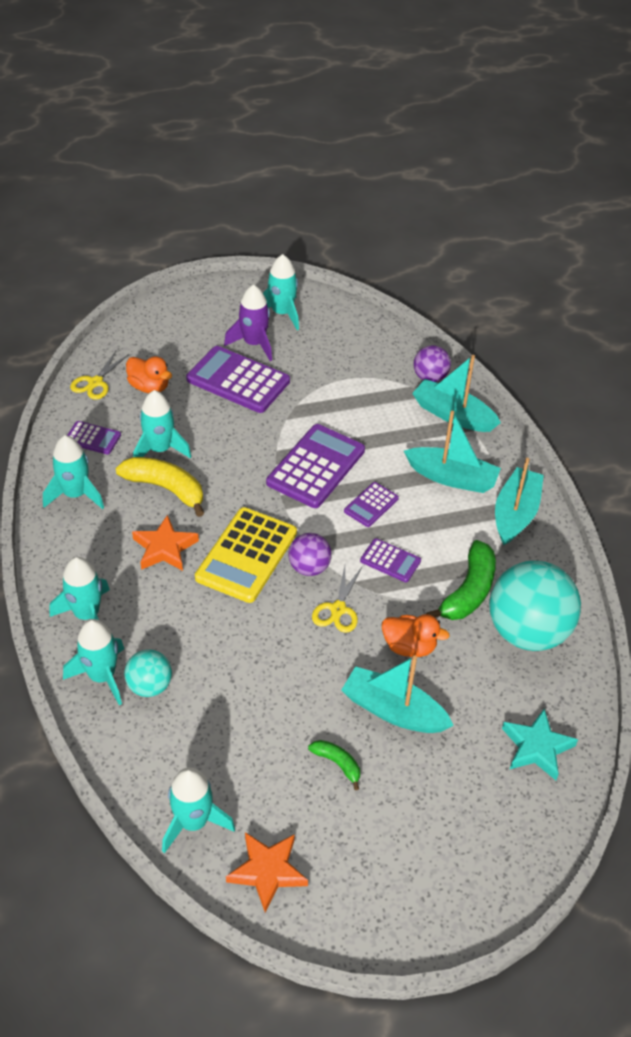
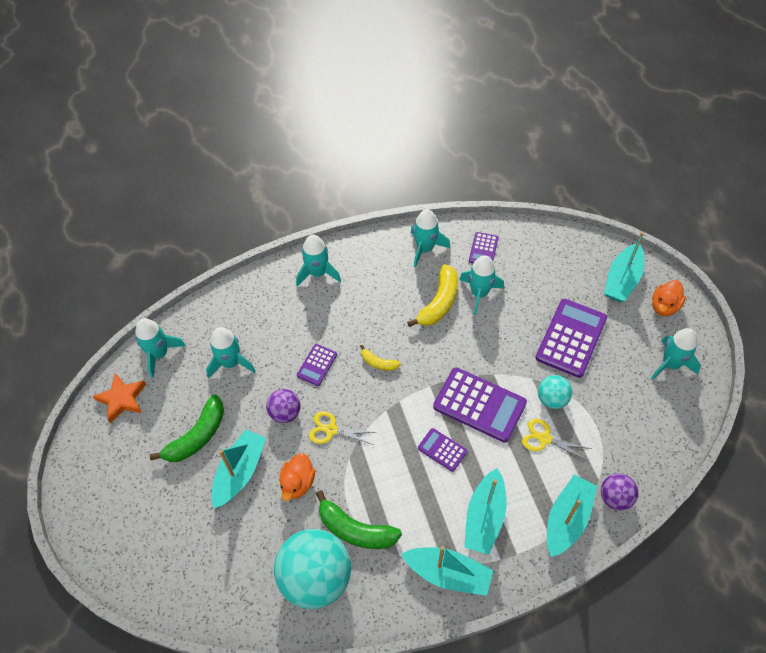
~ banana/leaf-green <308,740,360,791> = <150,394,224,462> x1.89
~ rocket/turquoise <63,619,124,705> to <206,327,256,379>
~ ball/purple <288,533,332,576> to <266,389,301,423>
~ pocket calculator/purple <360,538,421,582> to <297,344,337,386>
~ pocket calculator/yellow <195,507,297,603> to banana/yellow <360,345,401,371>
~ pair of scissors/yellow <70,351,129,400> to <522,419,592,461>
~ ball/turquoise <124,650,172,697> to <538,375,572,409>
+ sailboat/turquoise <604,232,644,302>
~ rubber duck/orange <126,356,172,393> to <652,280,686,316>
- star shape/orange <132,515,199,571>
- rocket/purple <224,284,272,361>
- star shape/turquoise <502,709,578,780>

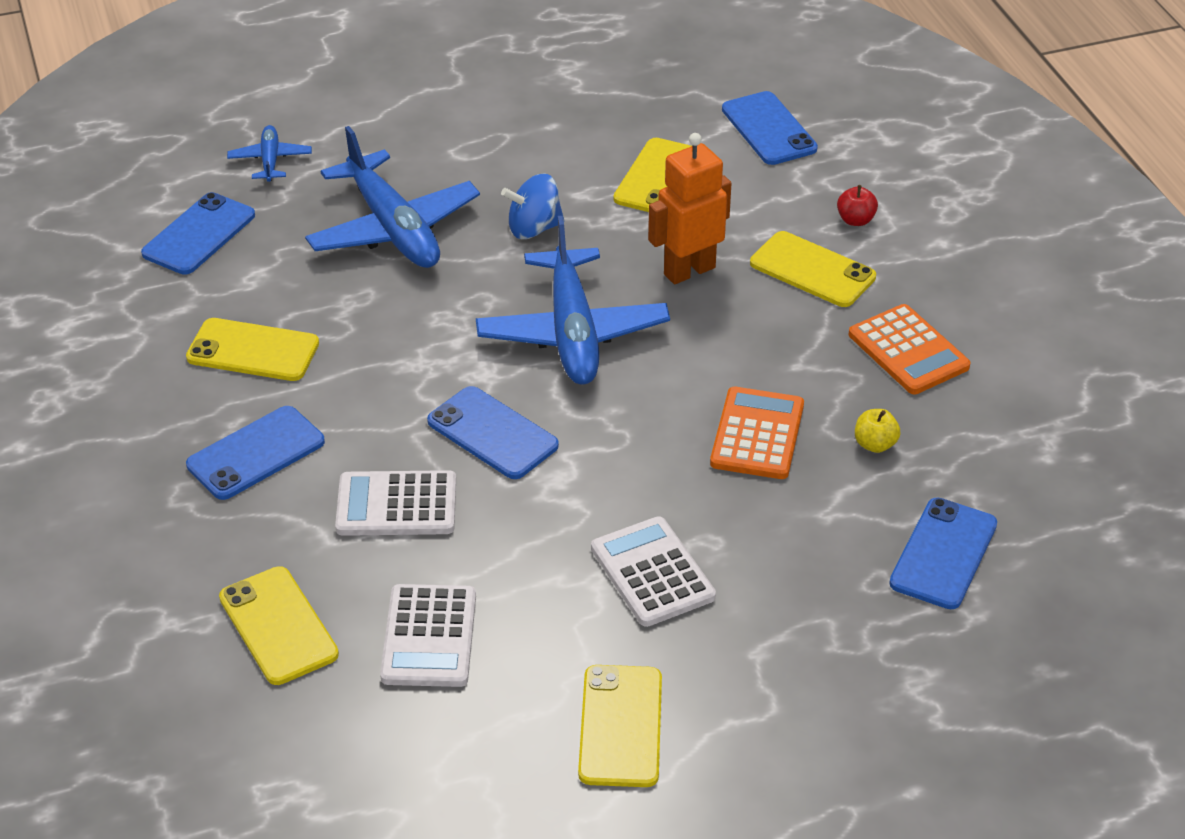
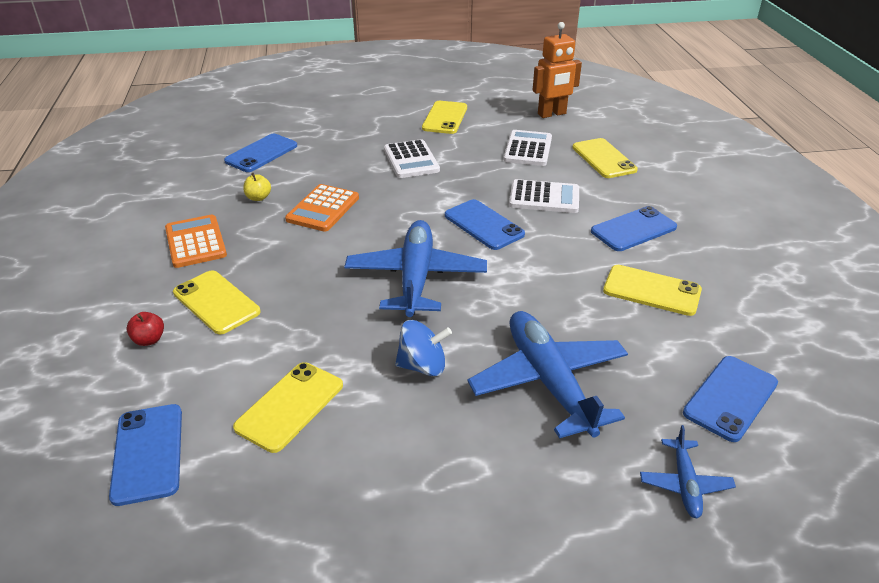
~ robot/orange <648,133,732,284> to <533,22,582,118>

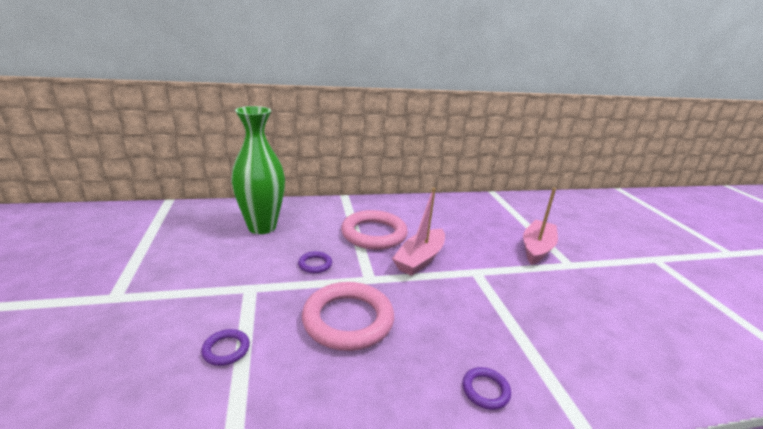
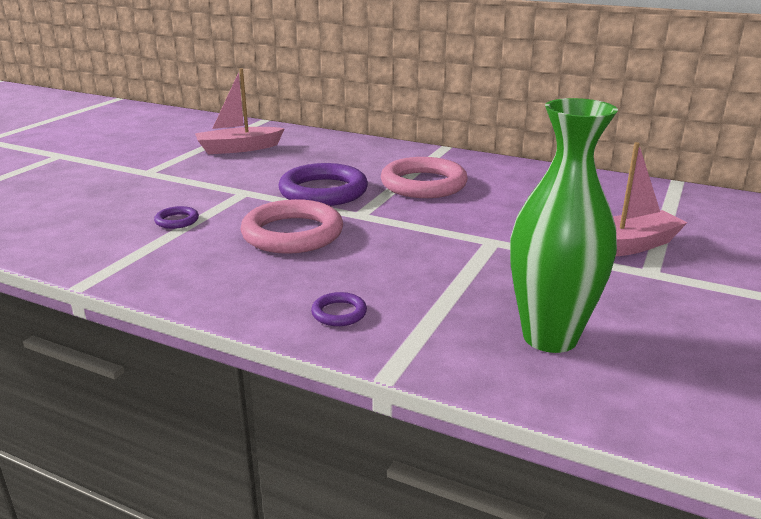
~ sailboat/rose-pink <392,188,445,276> to <195,68,285,154>
~ hoop/purple <298,251,332,273> = <278,163,368,206> x2.26
~ flower vase/leaf-green <231,106,285,234> to <510,98,618,353>

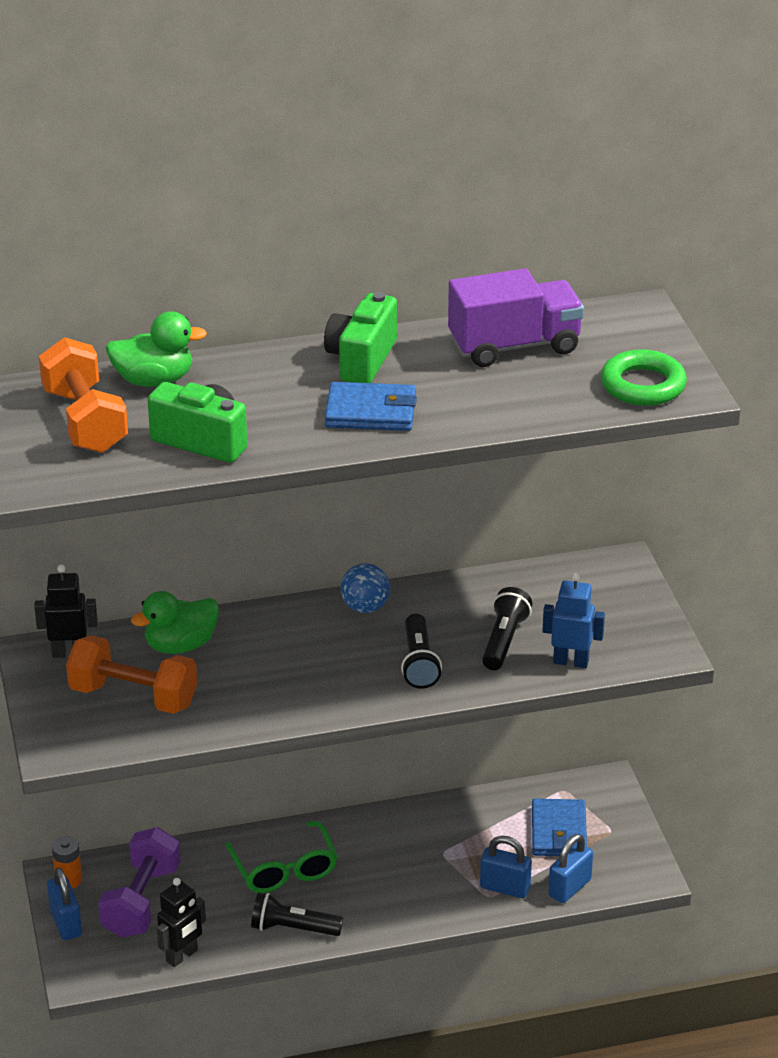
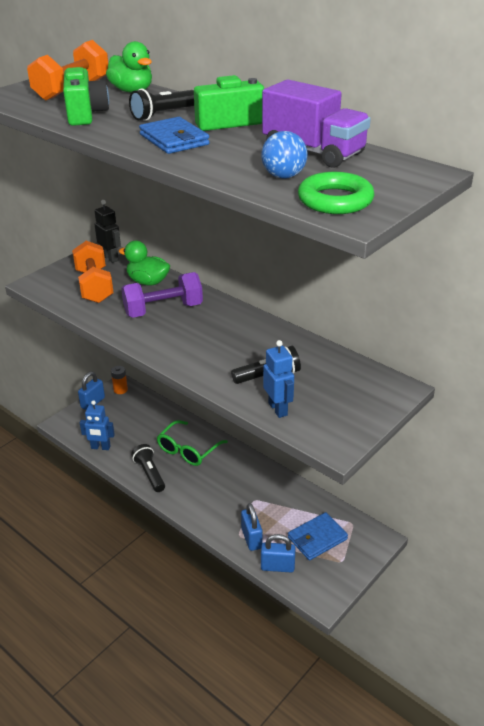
~ robot/black <157,878,206,967> to robot/cobalt <80,400,115,450>
~ free weight/purple <98,827,181,938> to <121,272,203,318>
~ torch/black <401,613,442,689> to <129,88,194,121>
~ ball/cobalt <341,563,390,613> to <261,131,308,179>

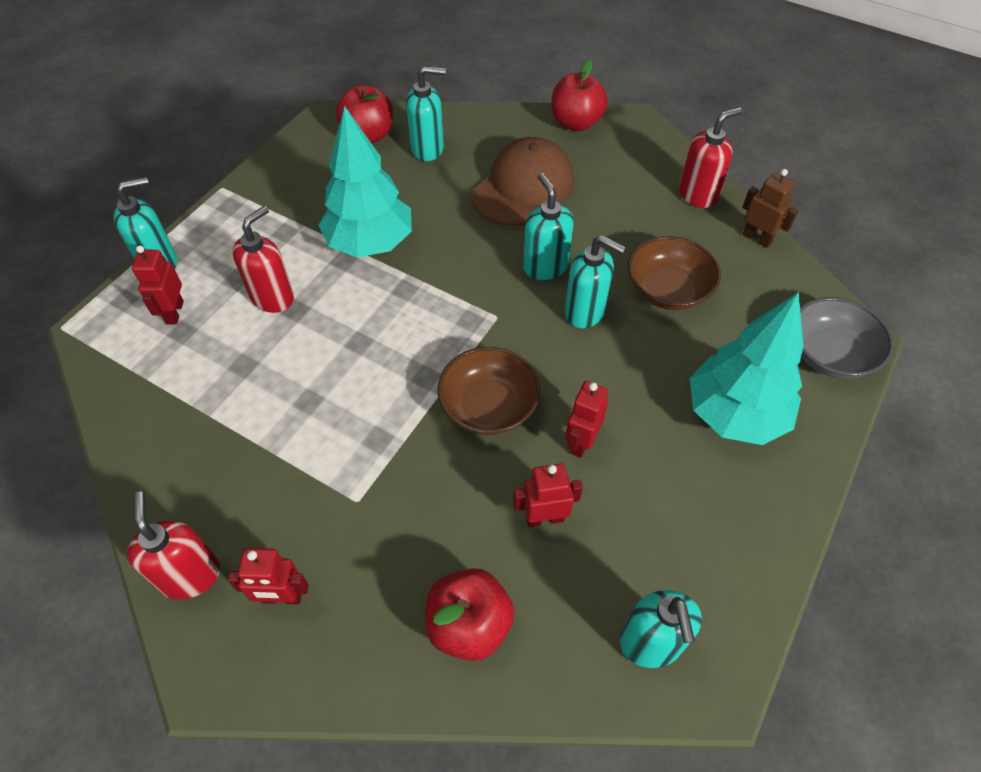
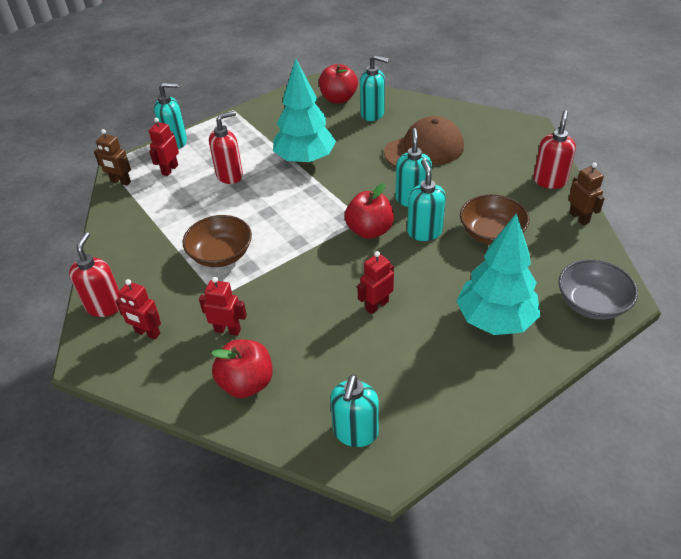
+ robot/dark brown <94,129,131,186>
~ deep dish/dark brown <437,347,540,435> to <183,215,252,267>
~ robot/crimson <513,464,583,527> to <199,277,247,336>
~ apple fruit/crimson <551,60,608,131> to <345,183,394,239>
~ soap dispenser/turquoise <565,235,626,328> = <407,159,446,241> 150 degrees counterclockwise
~ soap dispenser/crimson <679,107,742,208> = <533,110,576,189> 60 degrees counterclockwise

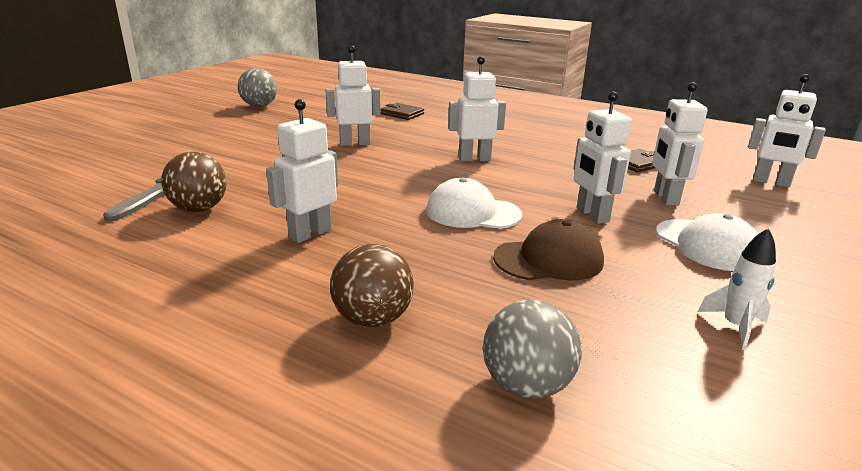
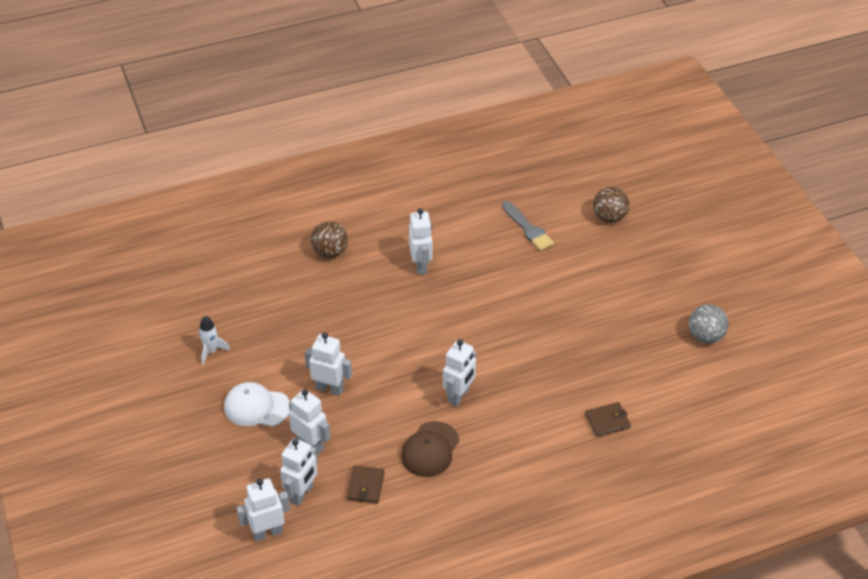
~ robot/white <326,45,381,146> to <280,438,318,506>
~ peaked cap/dark brown <493,219,604,280> to <401,421,459,477>
~ ball/dark brown <161,152,226,212> to <593,187,629,223>
- peaked cap/white <426,178,522,229>
- ball/ash-grey <483,300,582,399>

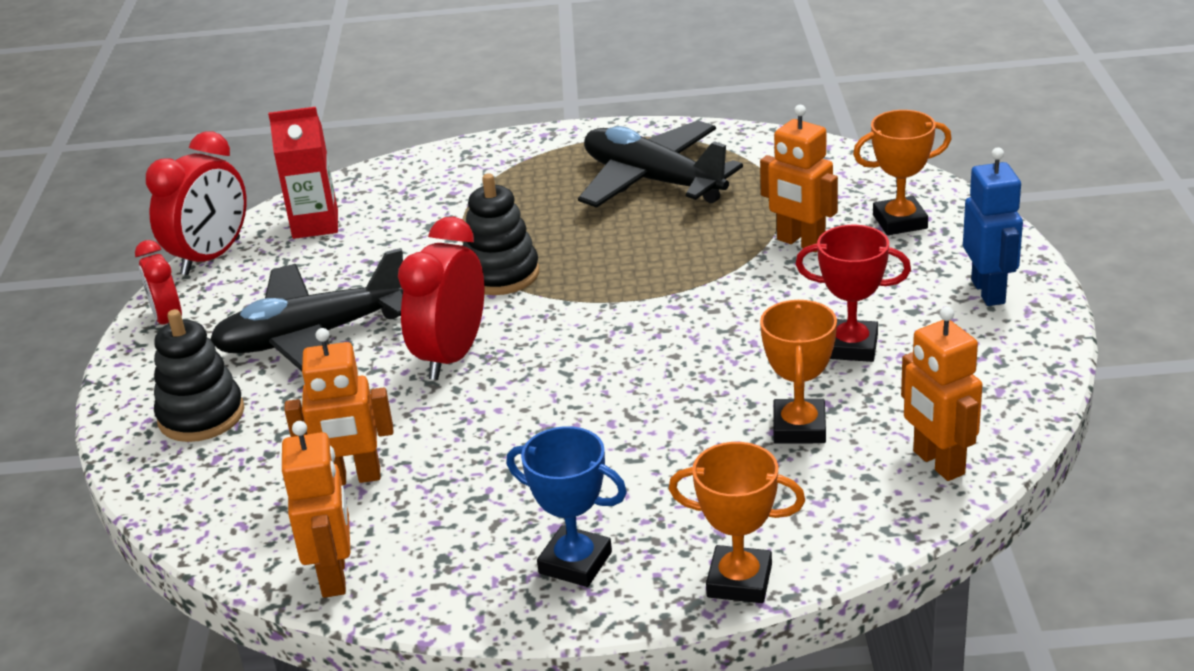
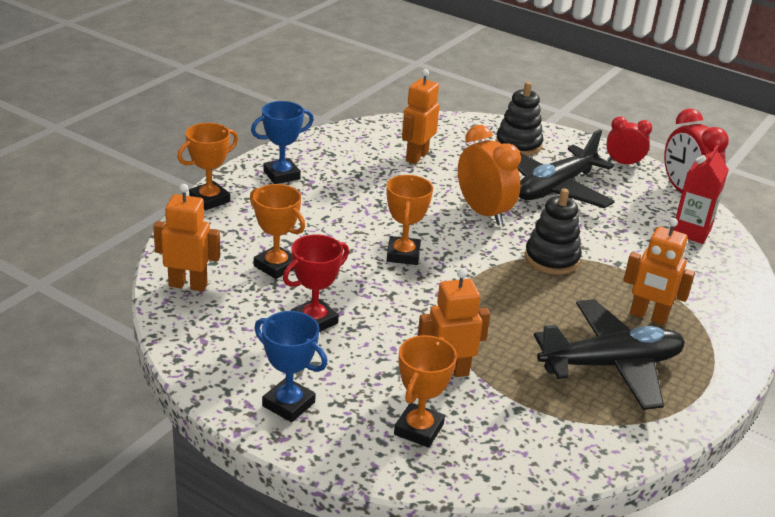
~ robot/cobalt <963,147,1023,306> to award cup/cobalt <254,311,327,422>
+ award cup/orange <387,175,433,265>
~ clock/crimson <398,217,484,380> to clock/orange <458,125,521,225>
~ plane/black <210,248,403,371> = <517,129,615,208> 150 degrees counterclockwise
~ robot/orange <282,421,350,598> to <623,218,695,325>

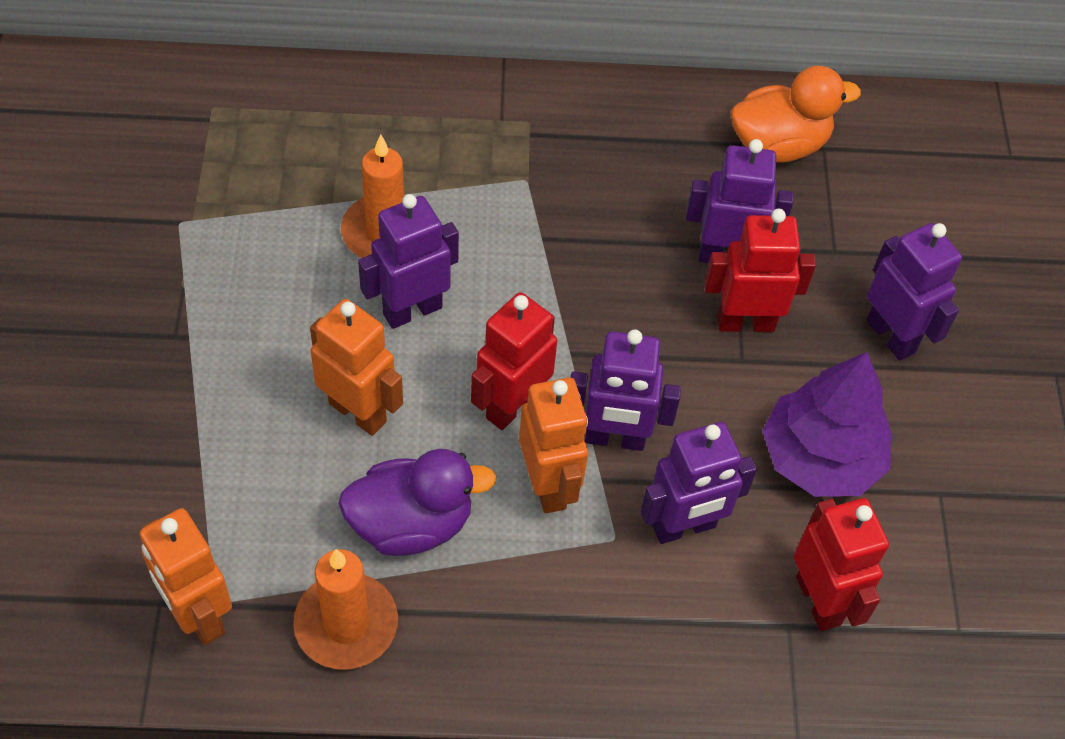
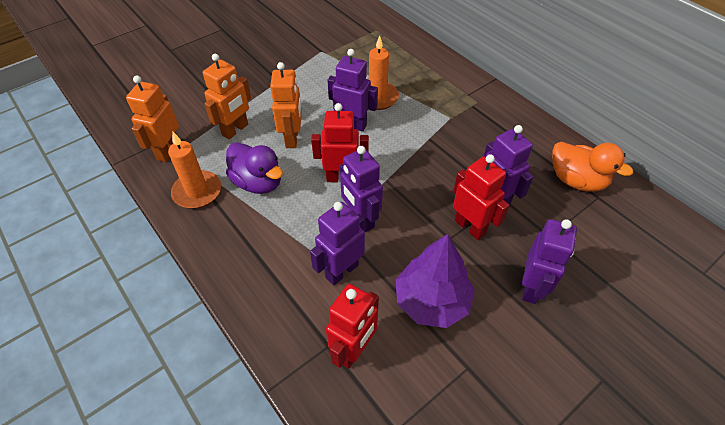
~ robot/orange <519,377,588,513> to <203,54,251,140>
~ robot/purple <640,422,757,544> = <310,202,365,285> 105 degrees clockwise

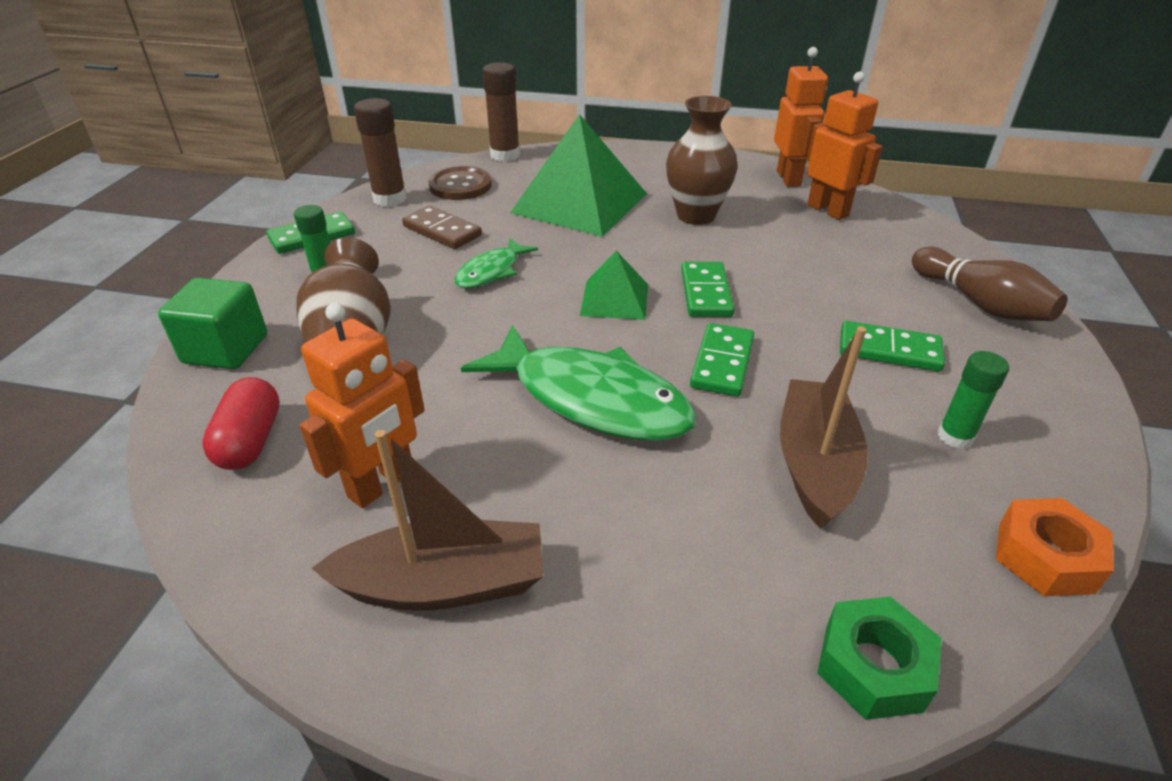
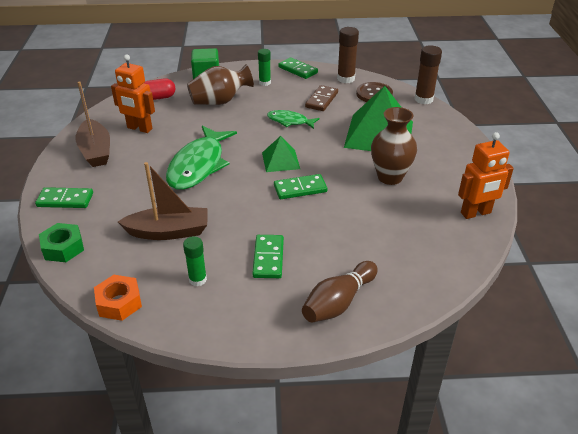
~ domino tile/leaf-green <690,323,754,397> to <35,187,93,208>
- robot/orange <807,71,883,220>

